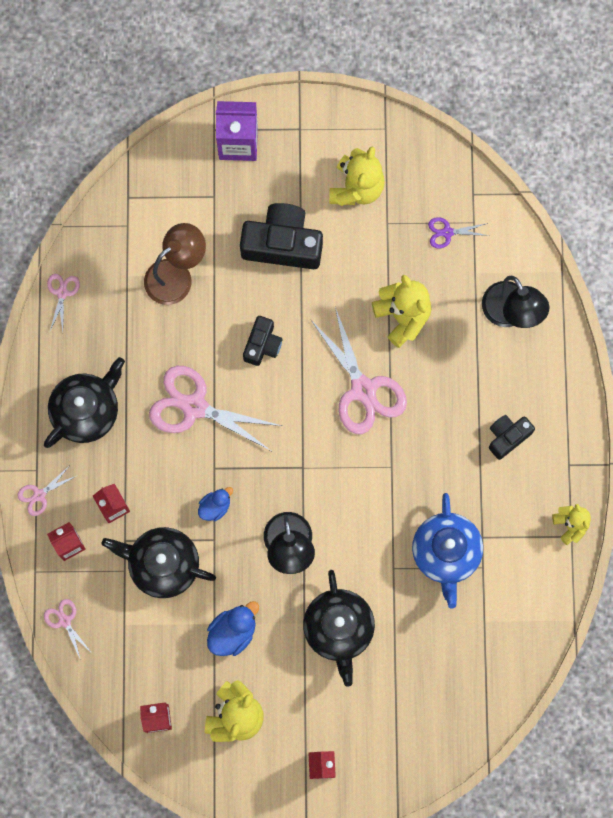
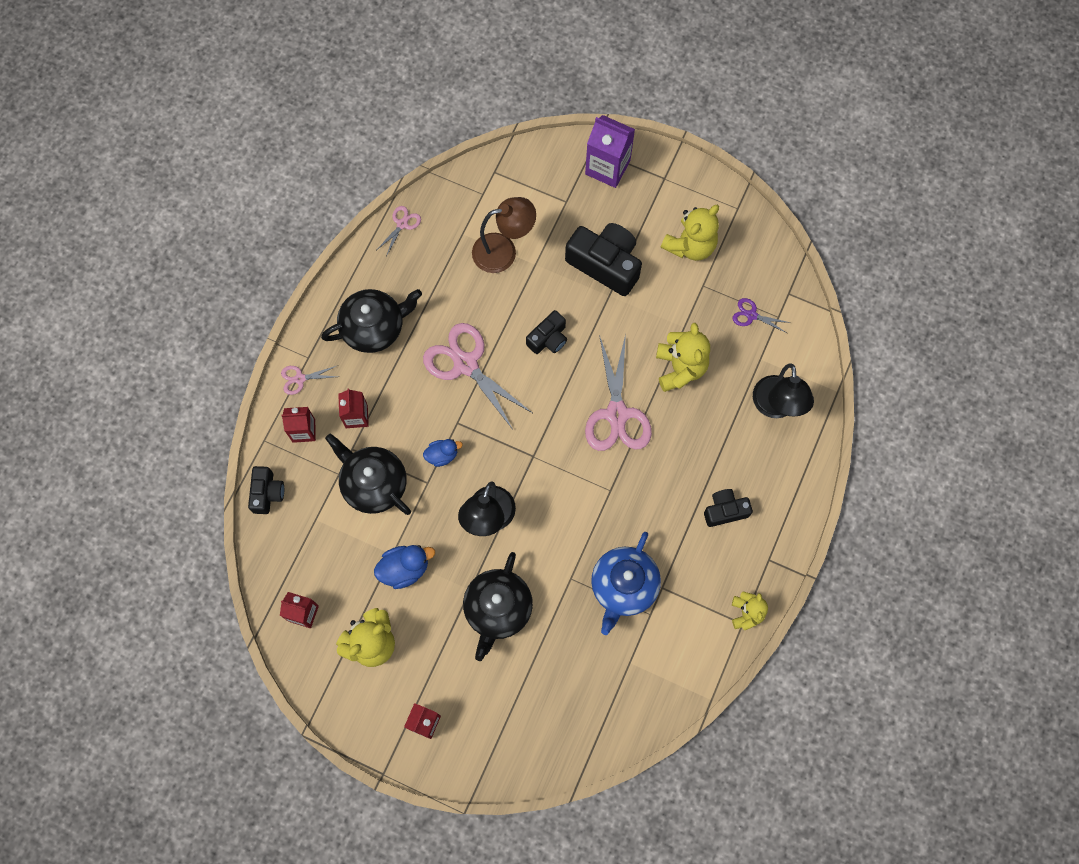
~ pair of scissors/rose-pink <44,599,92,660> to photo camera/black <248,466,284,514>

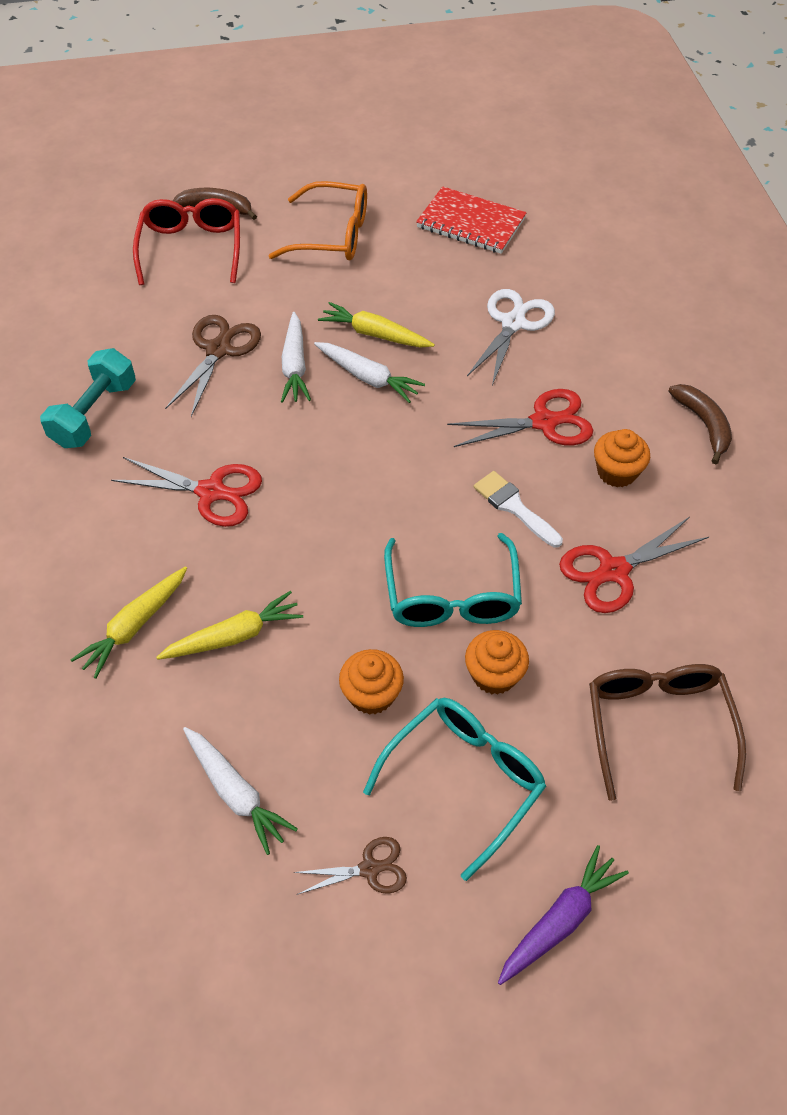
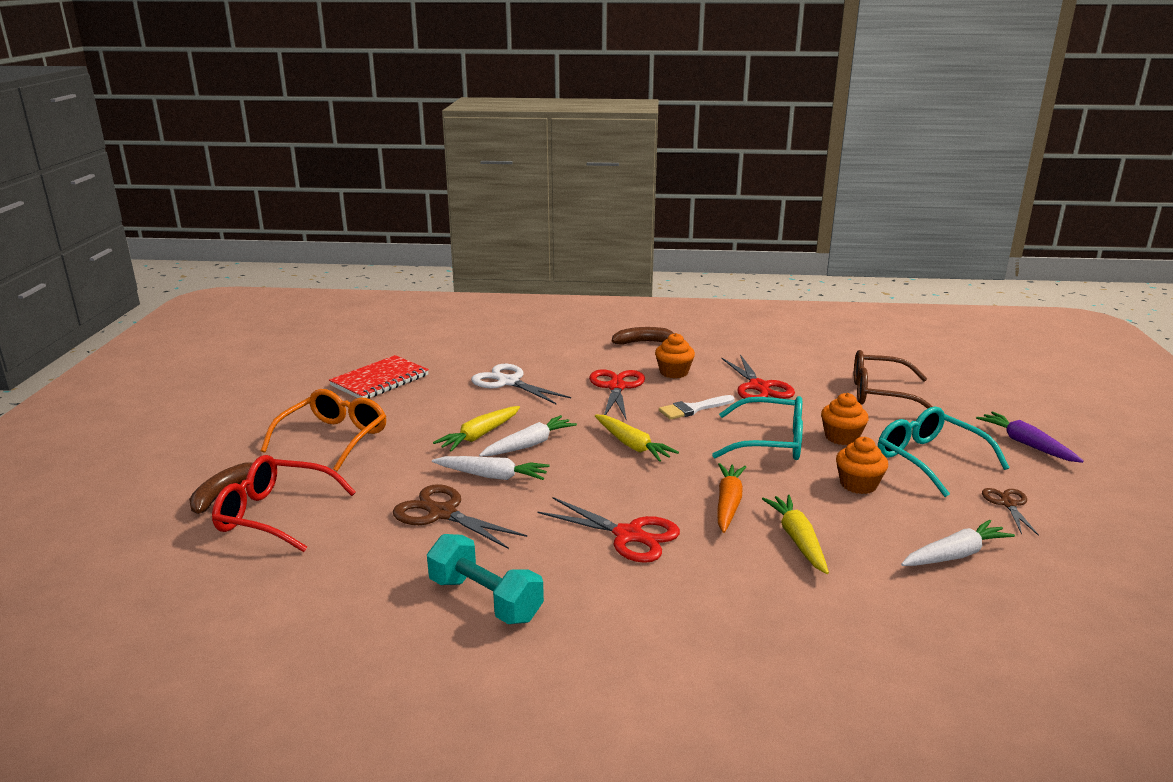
~ pair of scissors/crimson <111,457,262,527> = <537,497,680,563> 90 degrees clockwise
~ toy carrot/yellow <71,566,187,679> to <595,415,679,462>
+ toy carrot/orange <717,463,746,533>

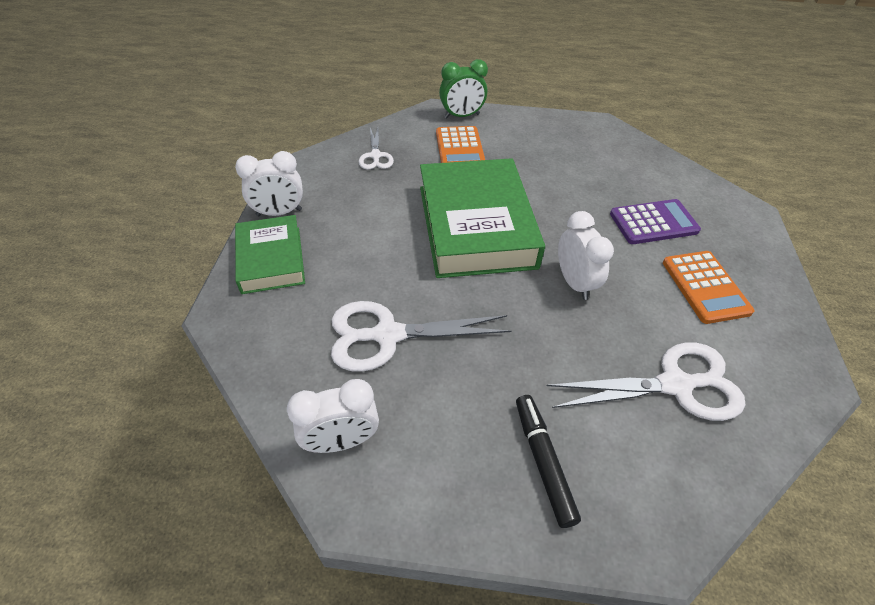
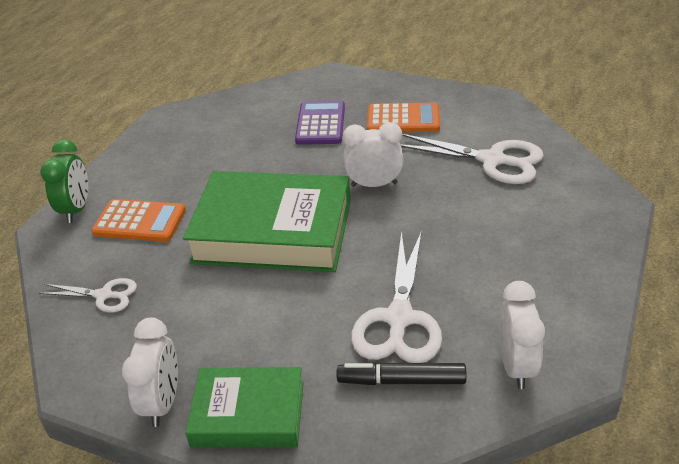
~ marker pen/black <516,395,581,528> to <337,362,467,385>
~ pair of scissors/white <547,342,745,421> = <400,134,544,184> 105 degrees clockwise

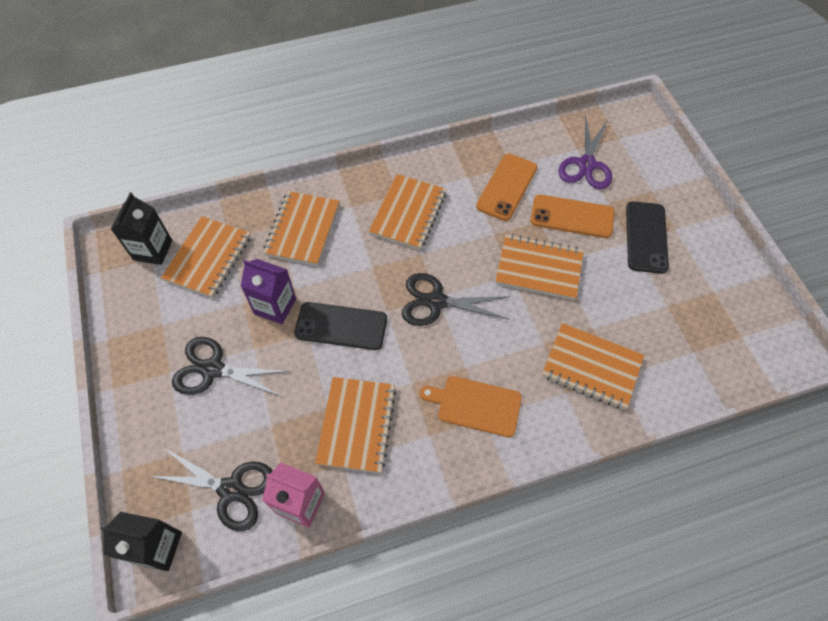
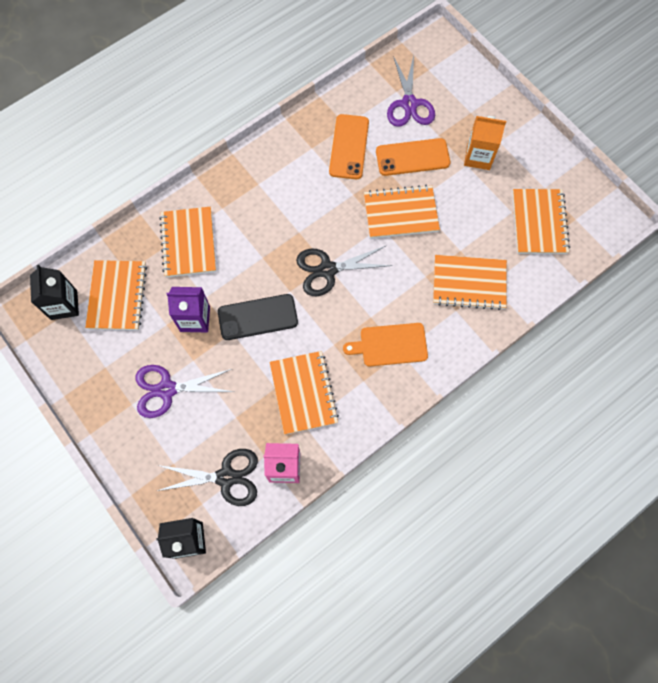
~ pair of scissors/black <172,337,291,397> to pair of scissors/purple <136,365,234,418>
~ phone/black <626,201,669,274> to milk carton/orange <464,116,506,170>
~ notepad/orange <369,174,447,250> to <513,189,570,254>

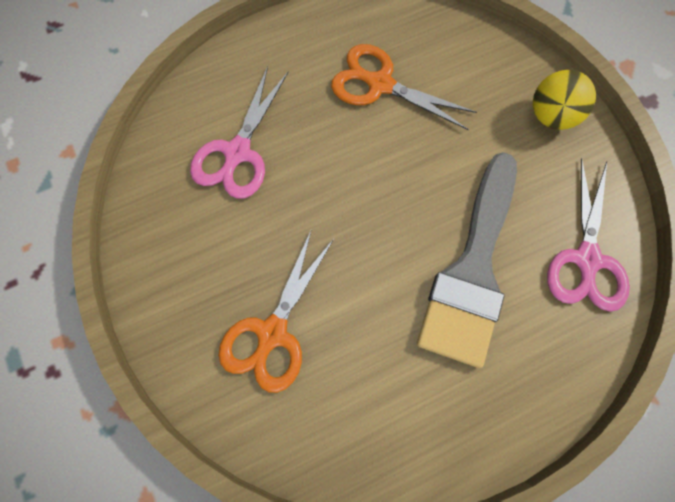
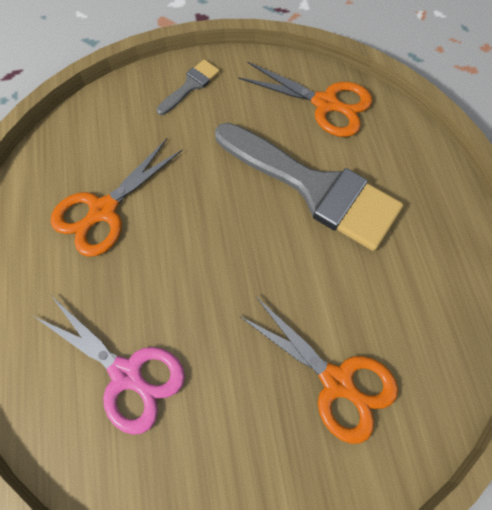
~ ball/yellow <533,70,596,130> to paint brush/ash-grey <157,59,220,115>
~ pair of scissors/rose-pink <547,159,630,312> to pair of scissors/orange <238,62,372,137>

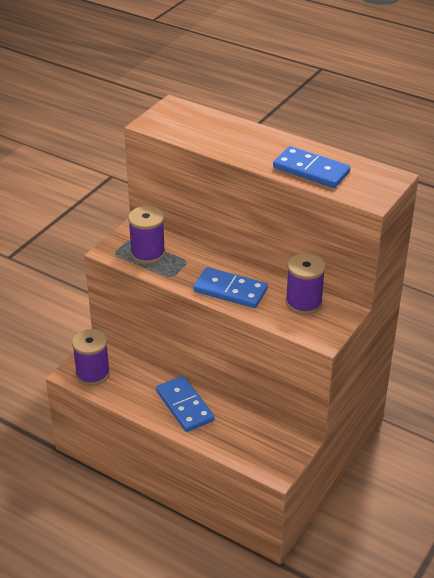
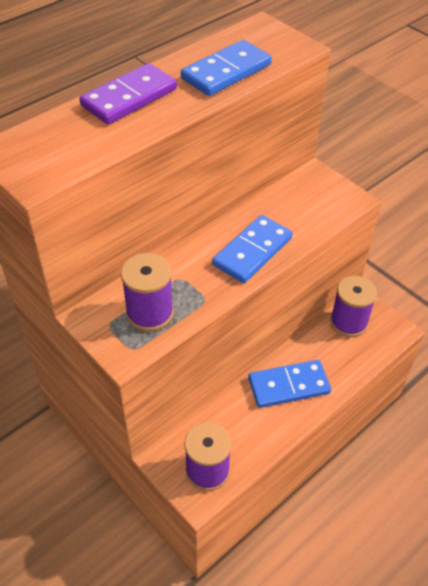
+ domino tile/purple <79,63,177,124>
~ bobbin/purple <286,253,326,315> to <330,276,377,337>

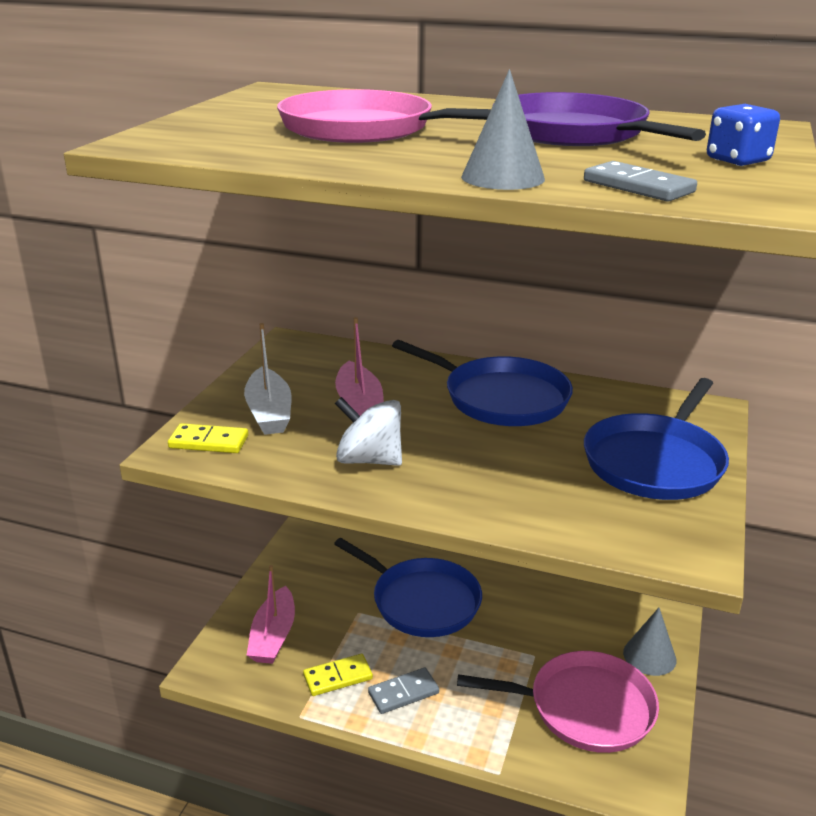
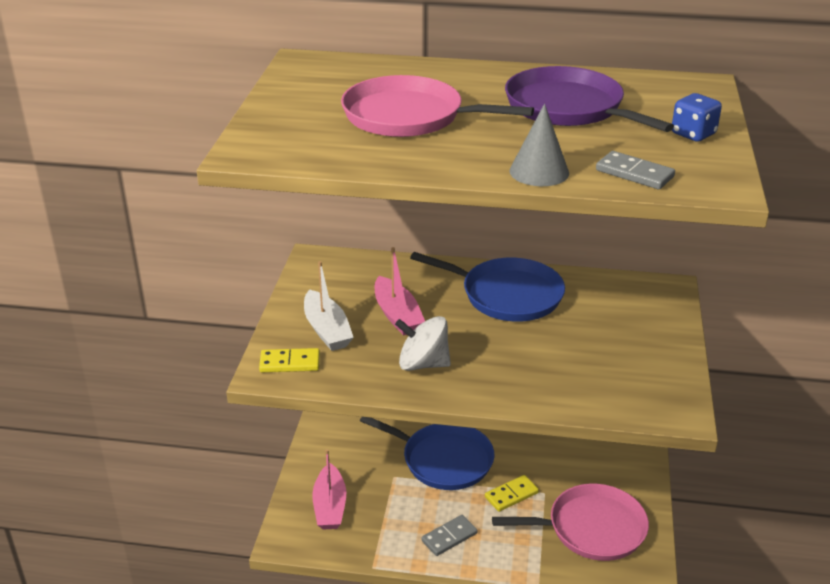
~ domino tile/yellow <303,654,373,696> to <485,475,539,512>
- pan/cobalt <584,378,729,500>
- cone/ash-grey <623,608,677,676>

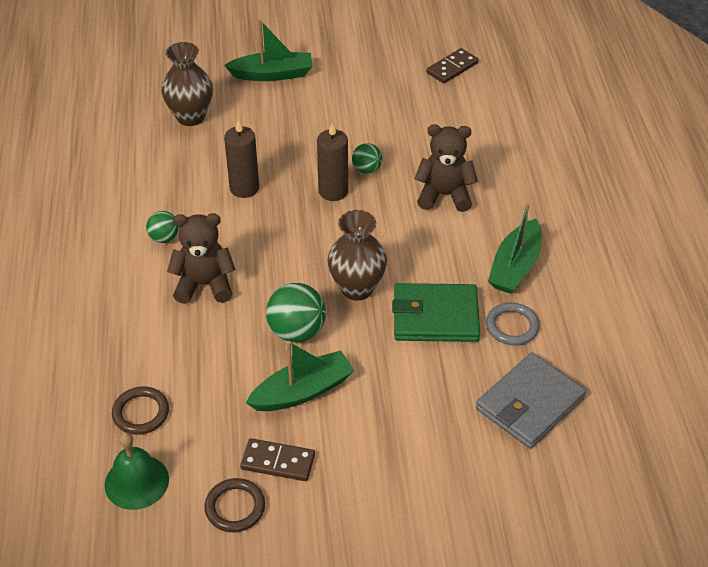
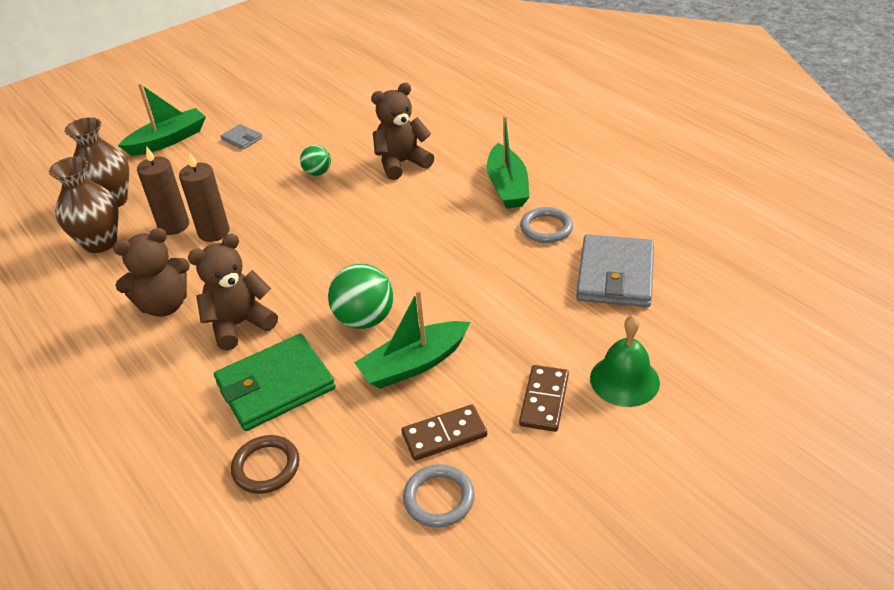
~ flower vase/dark brown <327,210,387,301> to <49,157,119,253>
~ ball/leaf-green <146,211,179,243> to teddy bear/dark brown <113,228,190,317>
~ pillar candle/dark brown <317,123,348,201> to <137,146,189,235>
~ card wallet/leaf-green <392,283,480,342> to <214,334,336,431>
+ card wallet/ash-grey <221,124,262,150>
~ sailboat/leaf-green <246,341,354,411> = <354,290,470,389> 150 degrees counterclockwise
~ hoop/dark brown <204,478,265,532> to hoop/ash-grey <403,464,475,528>
~ domino tile/dark brown <427,48,478,84> to <519,365,569,432>
~ bell/leaf-green <105,432,169,510> to <590,315,660,407>

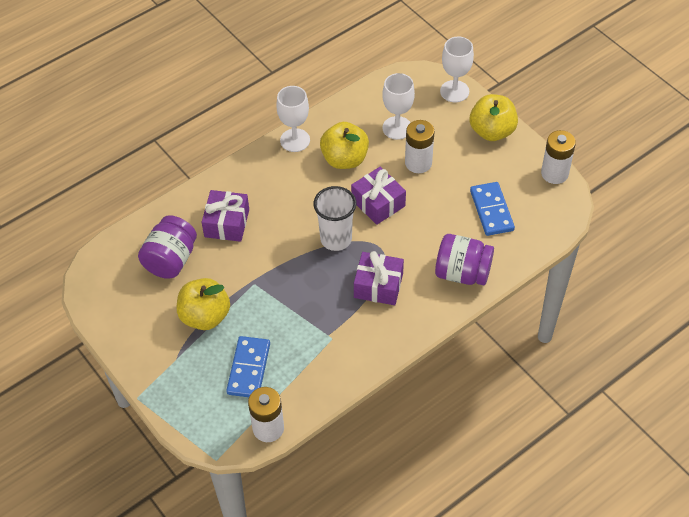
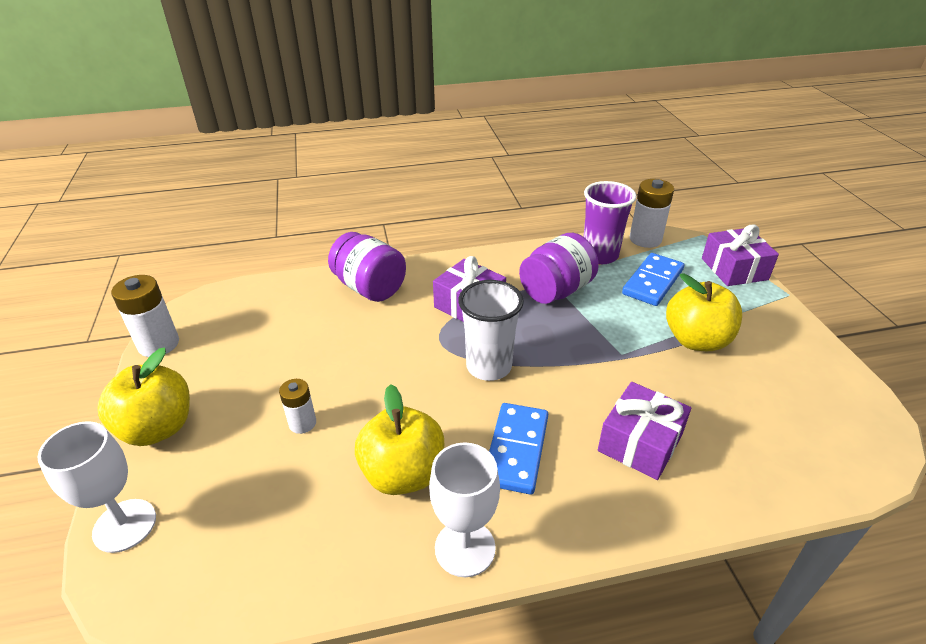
~ AA battery/white <405,120,435,173> = <279,379,316,434> x0.61
~ domino tile/cobalt <470,182,515,236> to <489,403,548,495>
~ jam jar/purple <138,215,197,279> to <519,233,599,304>
+ beaker/purple <583,181,636,264>
~ gift/purple <351,167,406,225> to <702,225,779,286>
- wine glass/white <382,73,415,140>

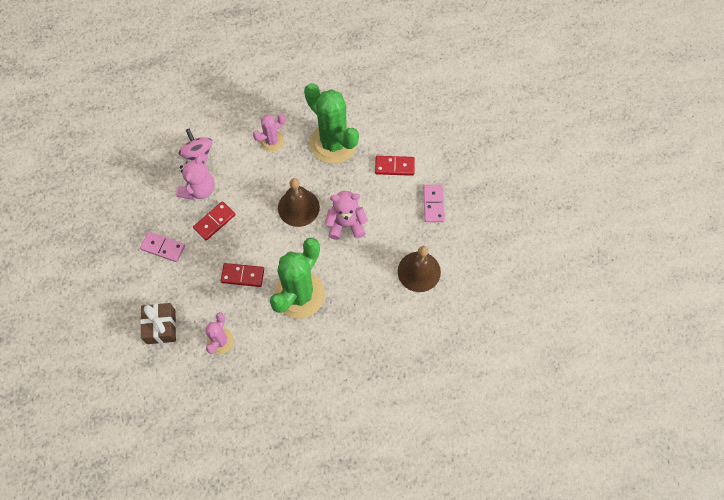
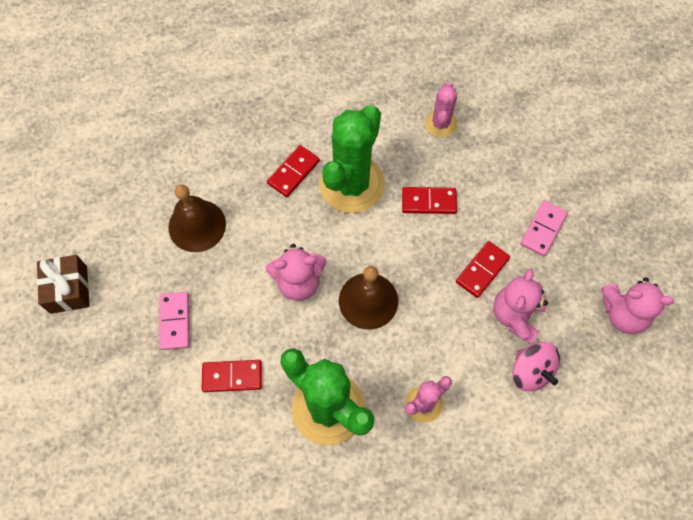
~ gift/dark brown <140,303,176,344> to <37,255,90,314>
+ domino tile/crimson <267,145,320,197>
~ domino tile/rose-pink <140,231,185,262> = <520,200,568,257> 75 degrees counterclockwise
+ teddy bear/rose-pink <602,277,674,334>

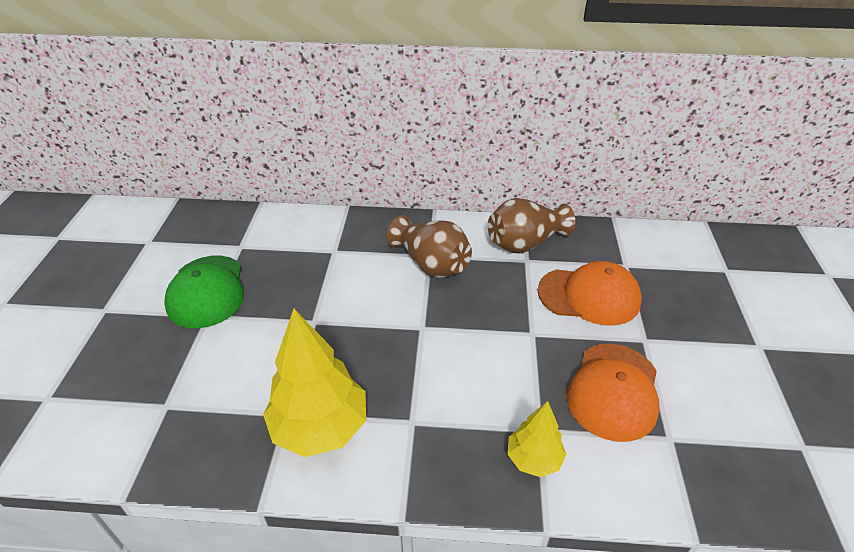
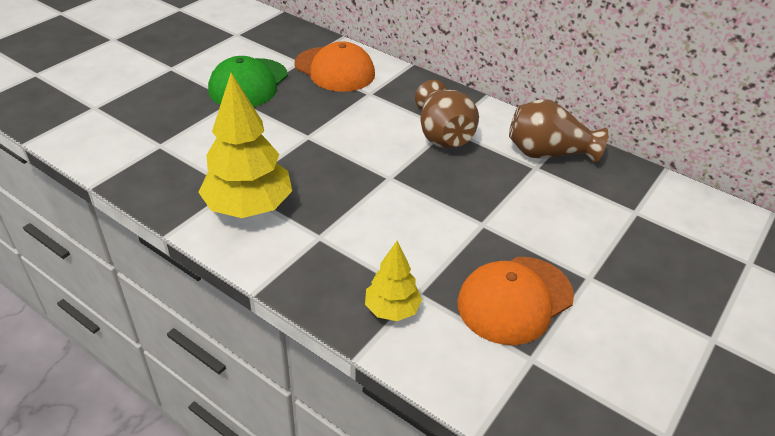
~ peaked cap/orange <538,261,641,326> to <294,41,375,92>

